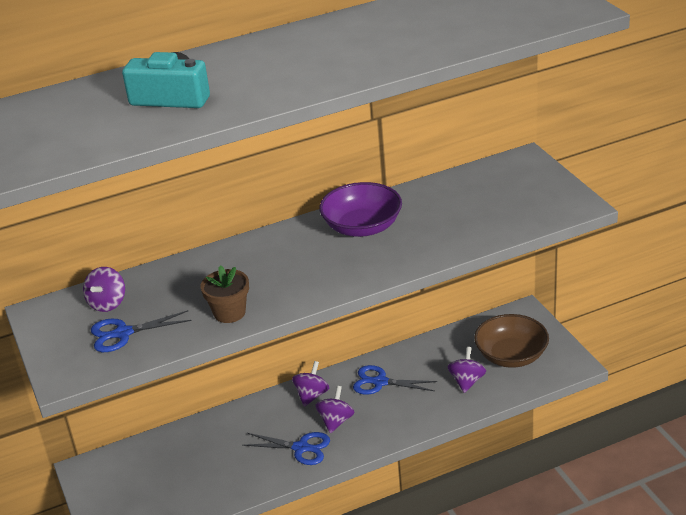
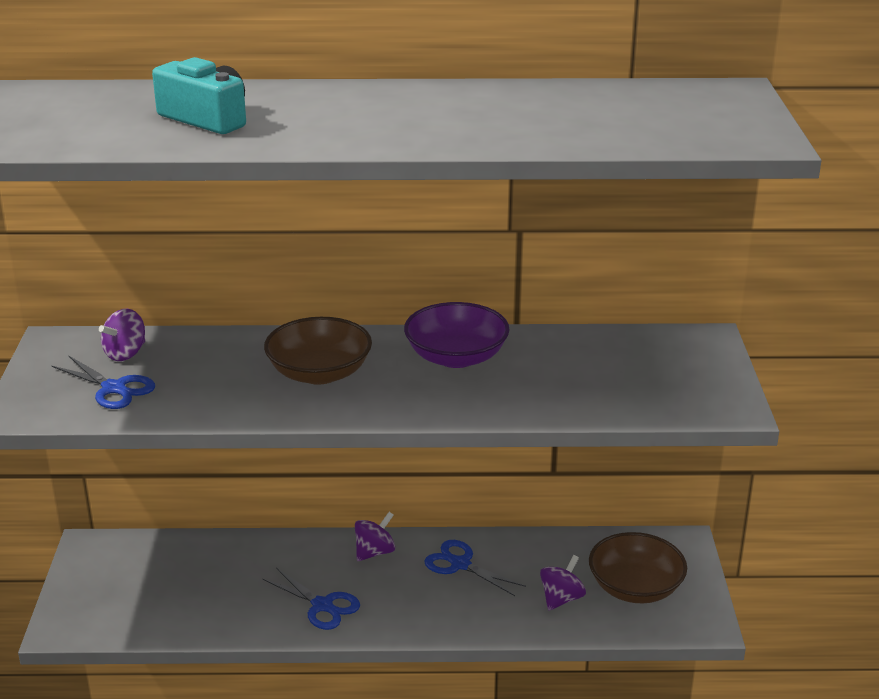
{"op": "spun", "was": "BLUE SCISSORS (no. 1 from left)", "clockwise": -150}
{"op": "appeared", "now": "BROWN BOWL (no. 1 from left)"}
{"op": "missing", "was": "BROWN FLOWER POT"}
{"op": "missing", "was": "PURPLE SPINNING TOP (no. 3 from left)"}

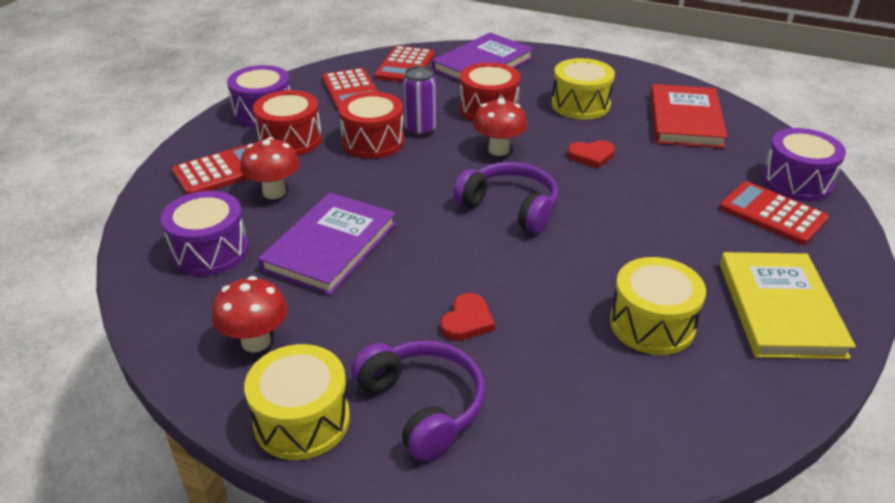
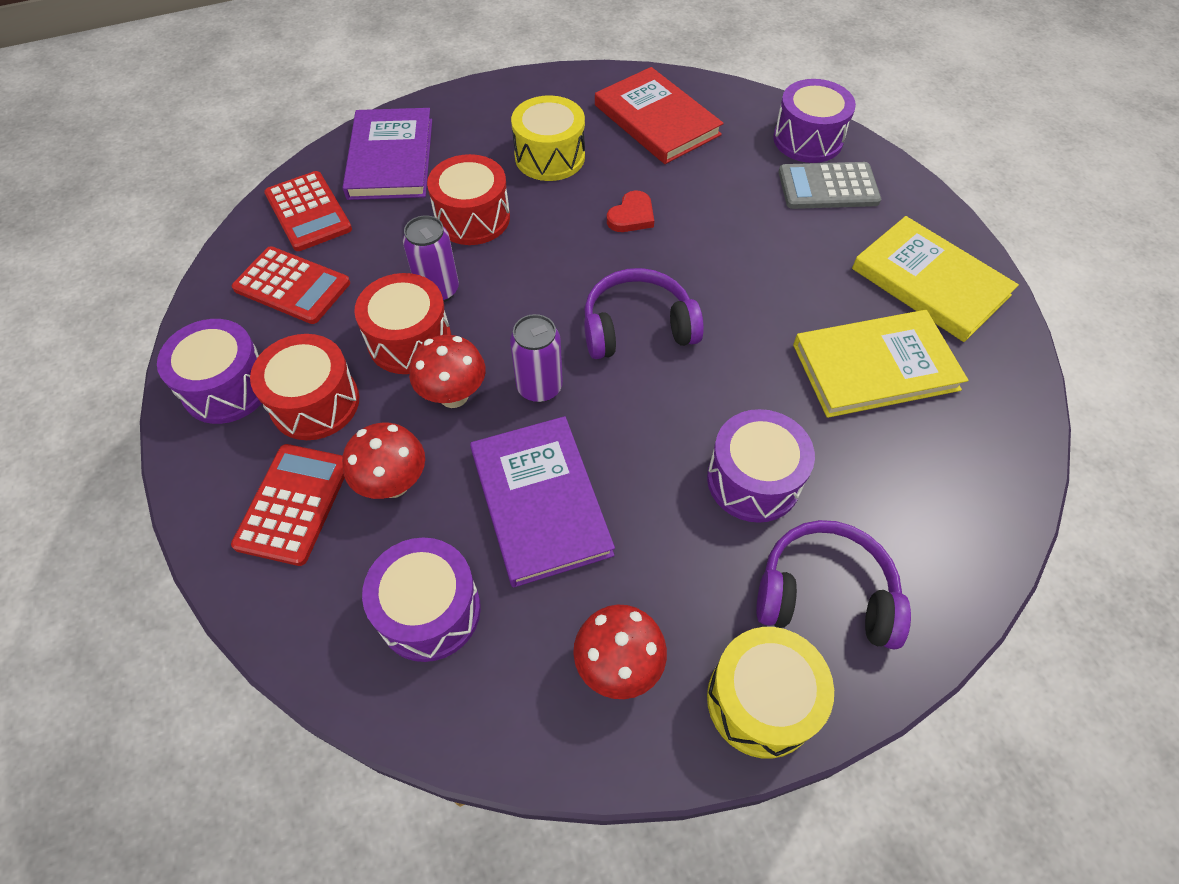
{"op": "relocated", "was": "RED MUSHROOM (no. 3 from left in the first image)", "now": "RED MUSHROOM (no. 2 from left)"}
{"op": "appeared", "now": "PURPLE CAN (no. 2 from left)"}
{"op": "exchanged", "was": "RED HEART (no. 1 from left)", "now": "PURPLE DRUM (no. 3 from left)"}
{"op": "colour", "was": "RED CALCULATOR (no. 4 from left)", "now": "GREY CALCULATOR"}
{"op": "exchanged", "was": "YELLOW DRUM (no. 3 from left)", "now": "YELLOW BOOK (no. 1 from left)"}

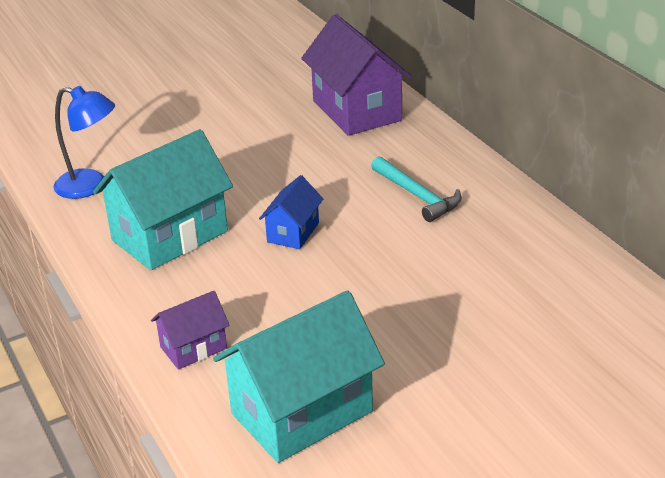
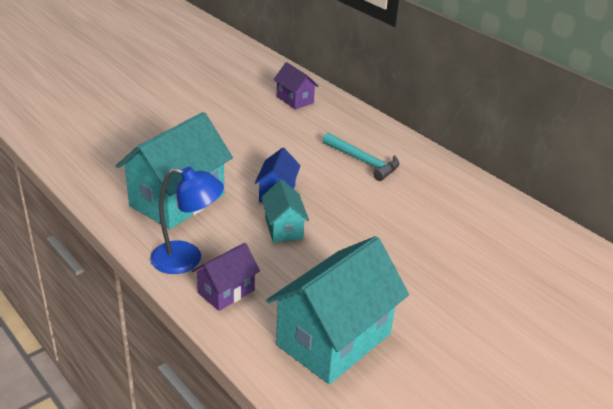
{"op": "relocated", "was": "BLUE LAMP"}
{"op": "appeared", "now": "TURQUOISE HOUSE (no. 2 from left)"}
{"op": "size", "was": "PURPLE HOUSE (no. 2 from left)", "ratio": 0.51}

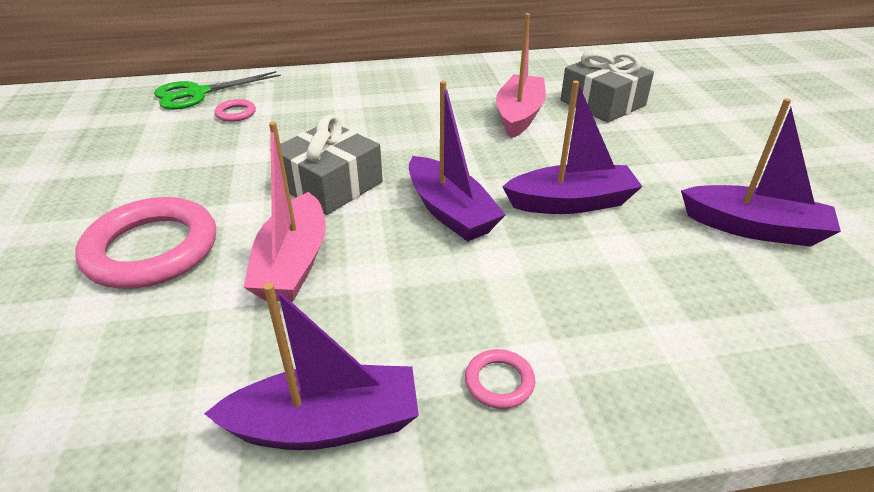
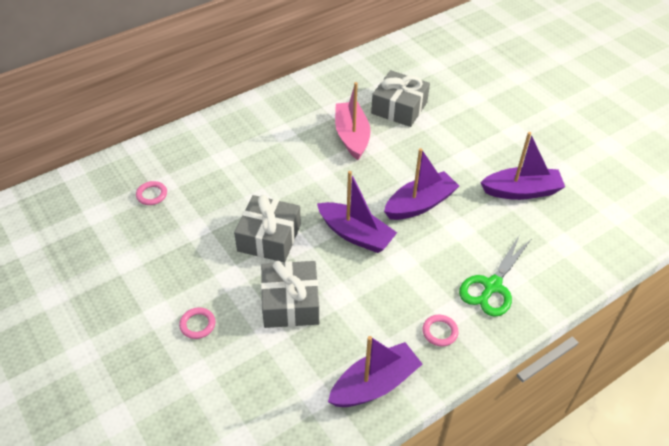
{"op": "size", "was": "PINK RING (no. 1 from left in the first image)", "ratio": 0.43}
{"op": "exchanged", "was": "PINK BOAT (no. 1 from left)", "now": "GREY GIFT (no. 2 from left)"}
{"op": "relocated", "was": "GREEN SCISSORS"}

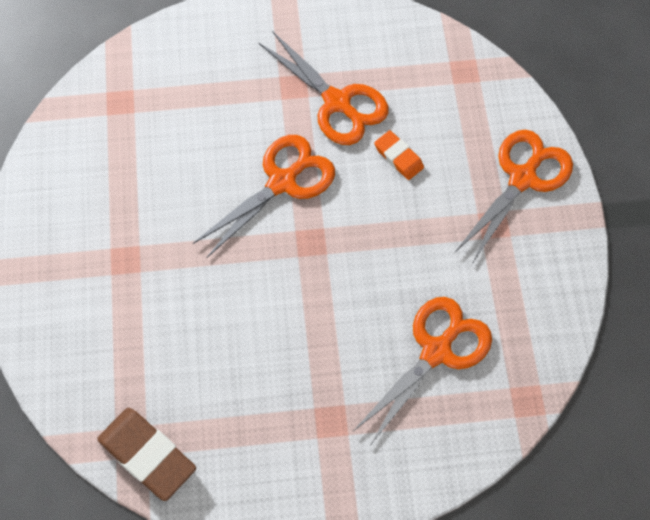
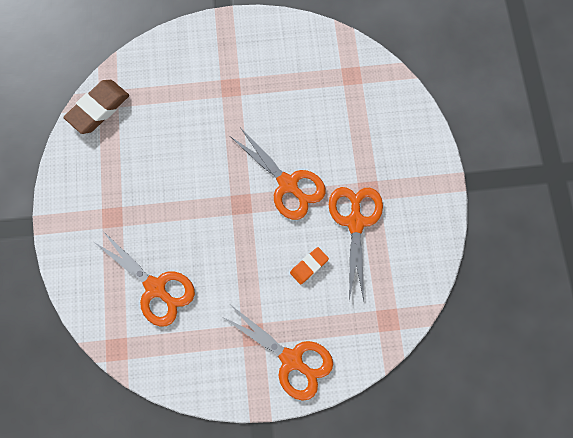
{"op": "spun", "was": "ORANGE SCISSORS (no. 2 from left in the first image)", "clockwise": 135}

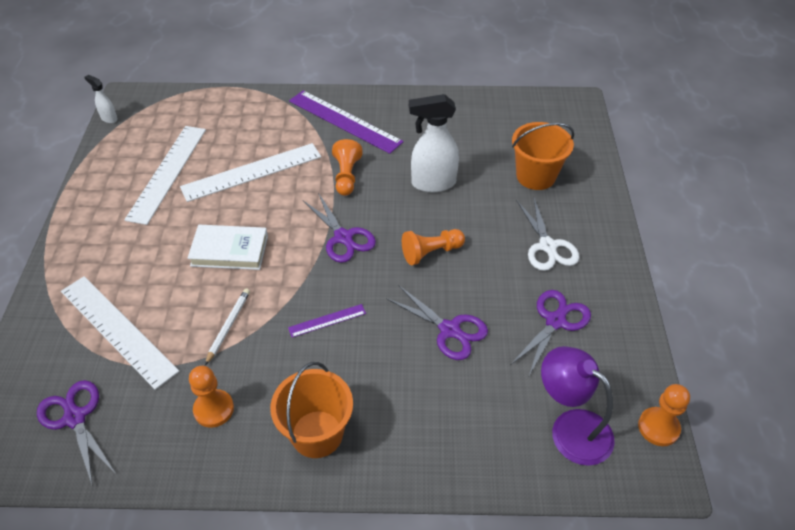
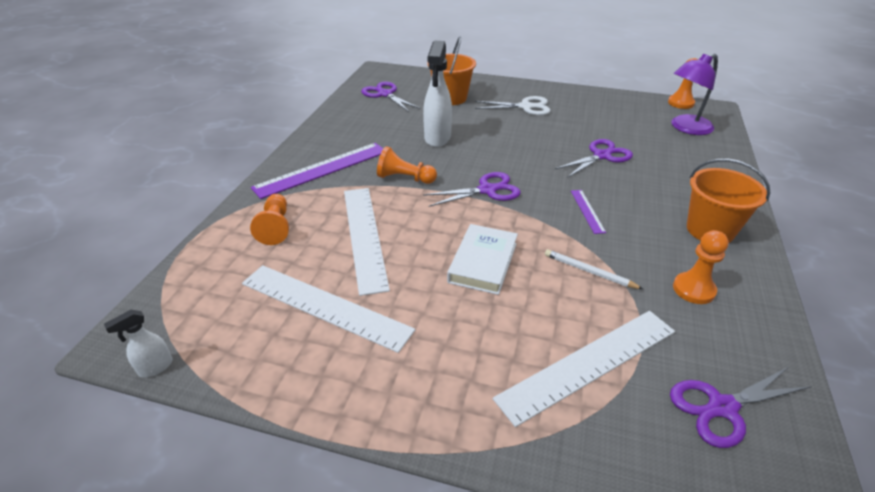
{"op": "relocated", "was": "ORANGE PAWN (no. 3 from left in the first image)", "now": "ORANGE PAWN (no. 1 from left)"}
{"op": "relocated", "was": "PURPLE SCISSORS (no. 4 from left in the first image)", "now": "PURPLE SCISSORS (no. 1 from left)"}

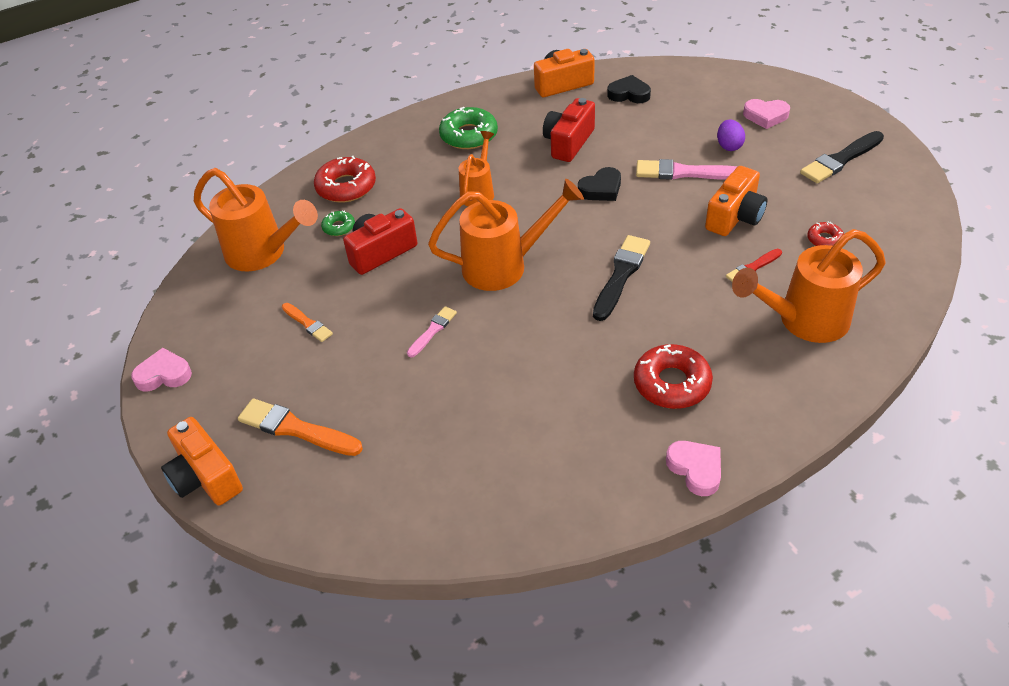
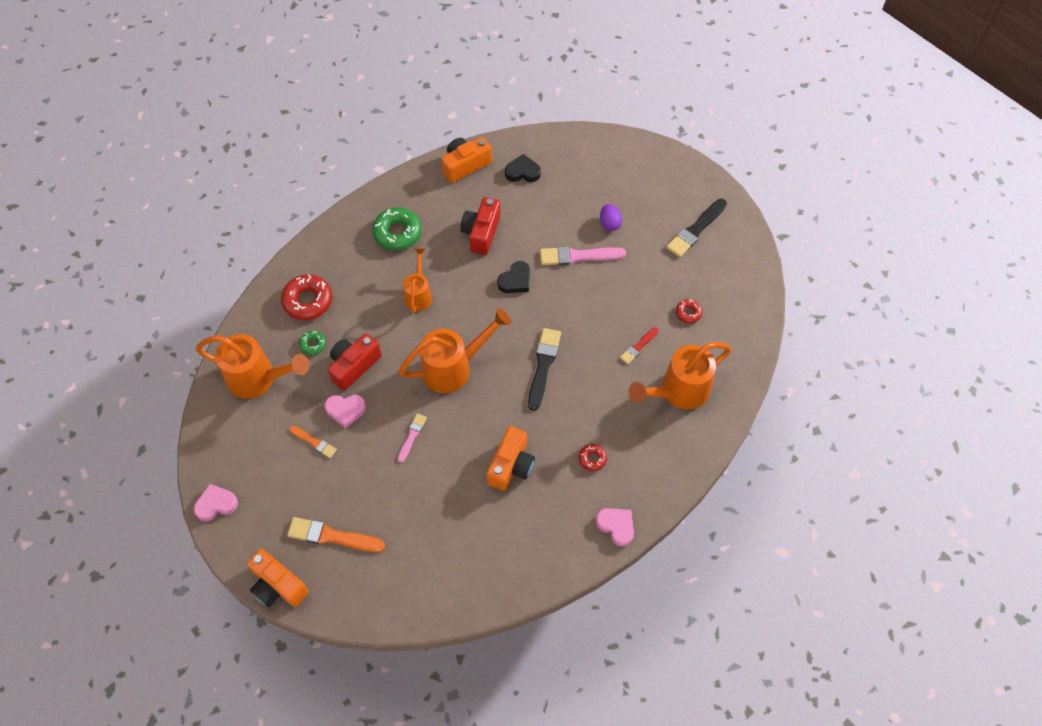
{"op": "relocated", "was": "PINK HEART (no. 3 from left in the first image)", "now": "PINK HEART (no. 2 from left)"}
{"op": "relocated", "was": "ORANGE CAMERA (no. 3 from left)"}
{"op": "size", "was": "RED DONUT (no. 2 from left)", "ratio": 0.52}

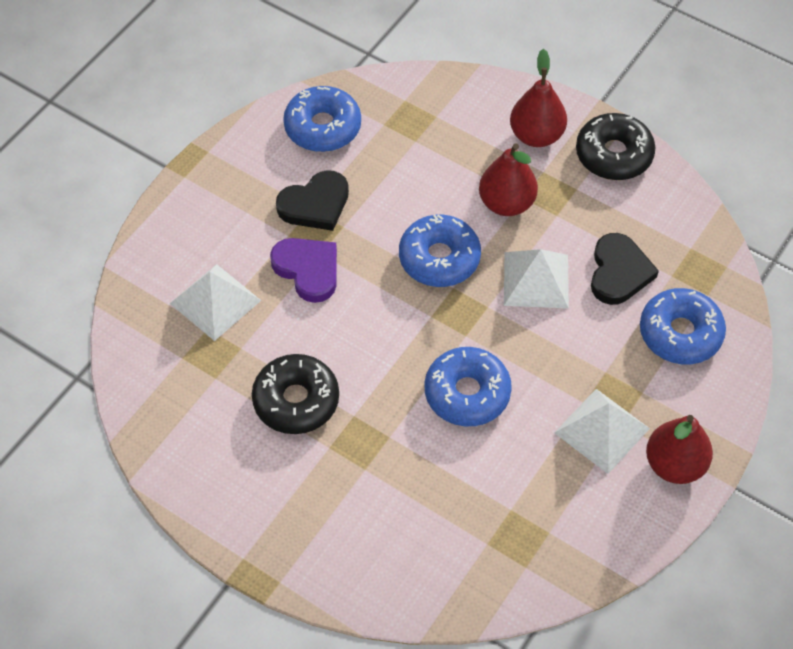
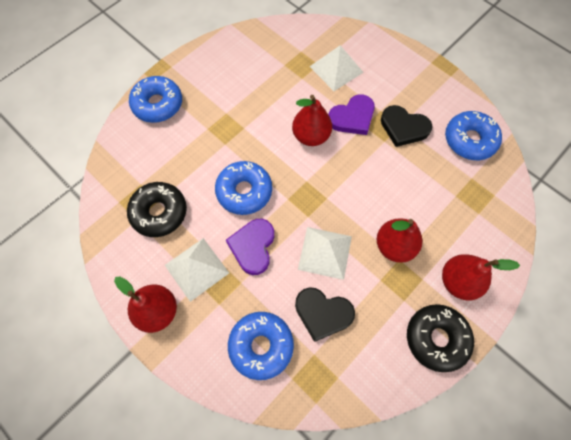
{"op": "relocated", "was": "BLACK DONUT (no. 1 from left)"}
{"op": "relocated", "was": "BLUE DONUT (no. 2 from left in the first image)", "now": "BLUE DONUT (no. 1 from left)"}
{"op": "appeared", "now": "PURPLE HEART (no. 1 from left)"}
{"op": "appeared", "now": "RED PEAR (no. 2 from left)"}
{"op": "spun", "was": "BLACK HEART (no. 1 from left in the first image)", "clockwise": -45}

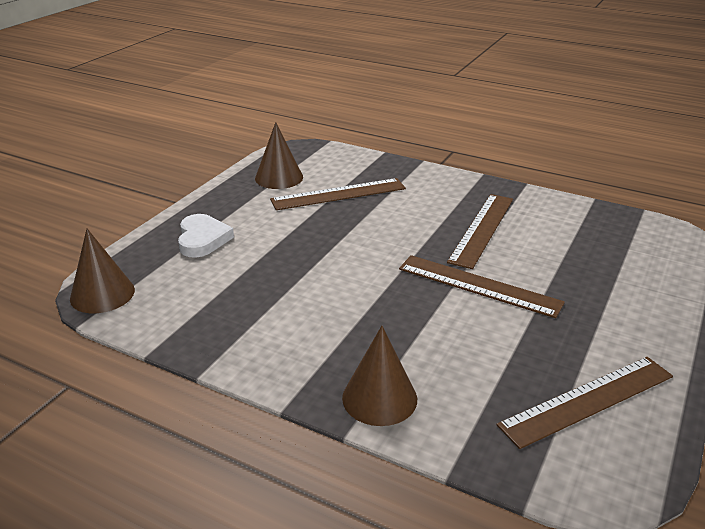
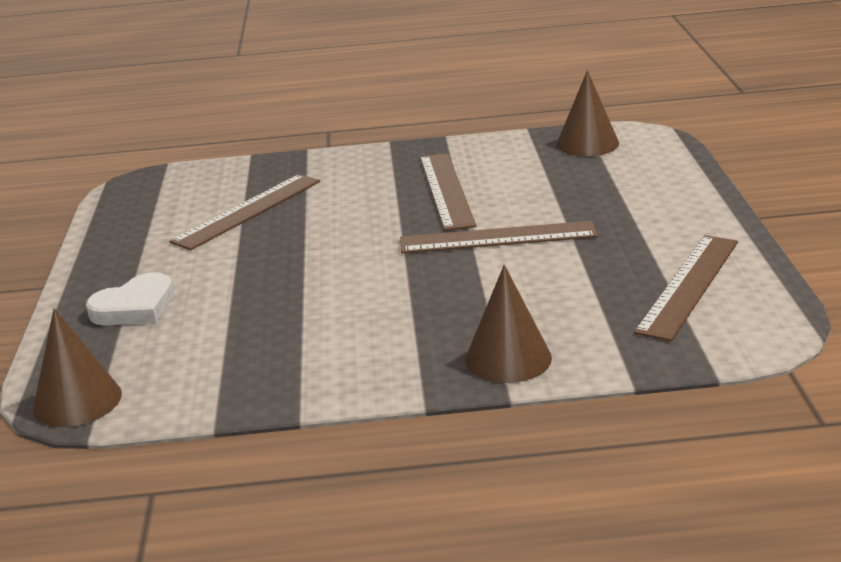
{"op": "spun", "was": "WHITE HEART", "clockwise": 90}
{"op": "relocated", "was": "BROWN CONE (no. 2 from left in the first image)", "now": "BROWN CONE (no. 3 from left)"}

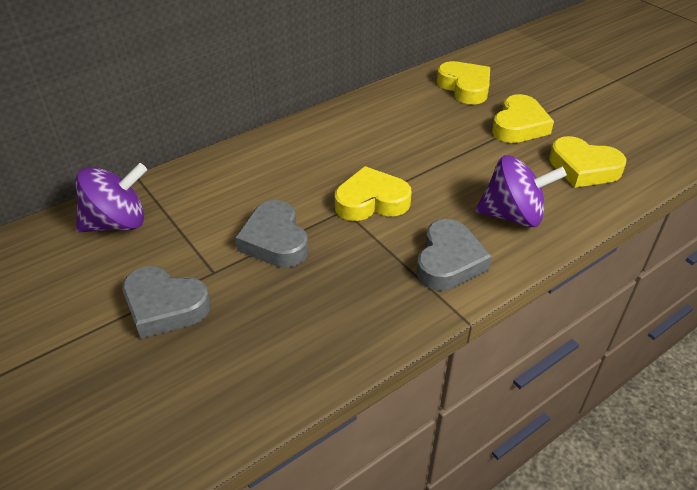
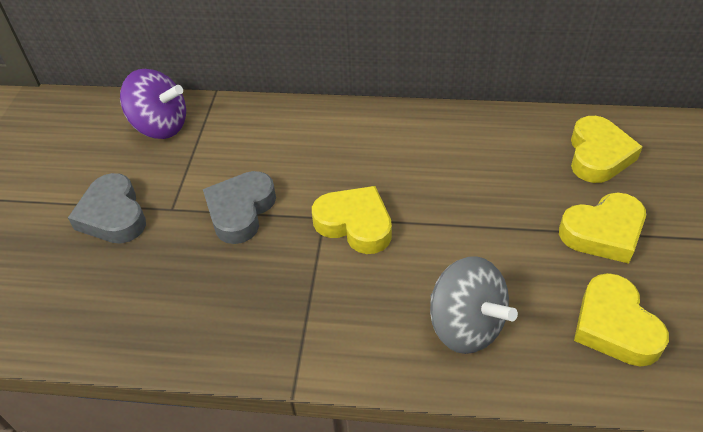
{"op": "colour", "was": "PURPLE SPINNING TOP (no. 2 from left)", "now": "GREY SPINNING TOP"}
{"op": "missing", "was": "GREY HEART (no. 3 from left)"}

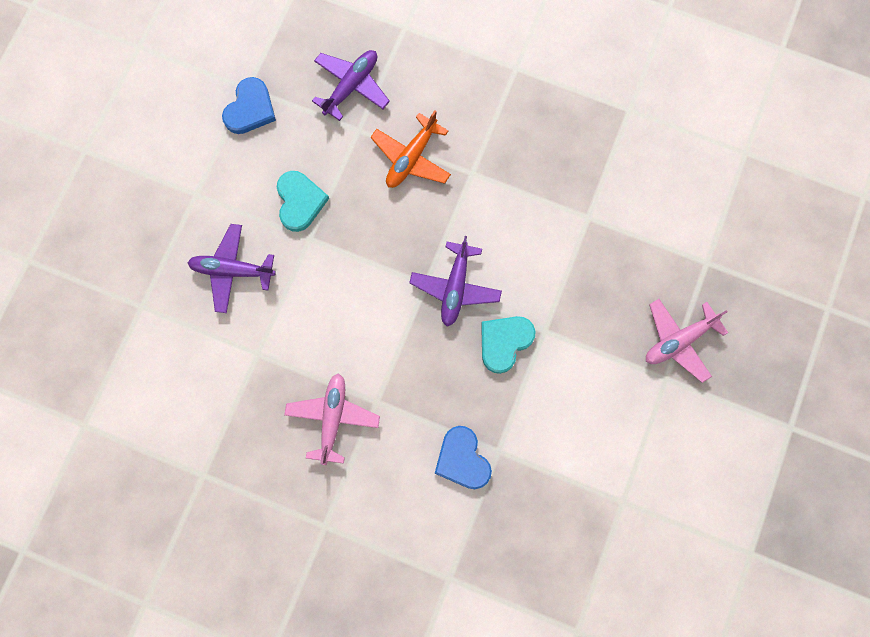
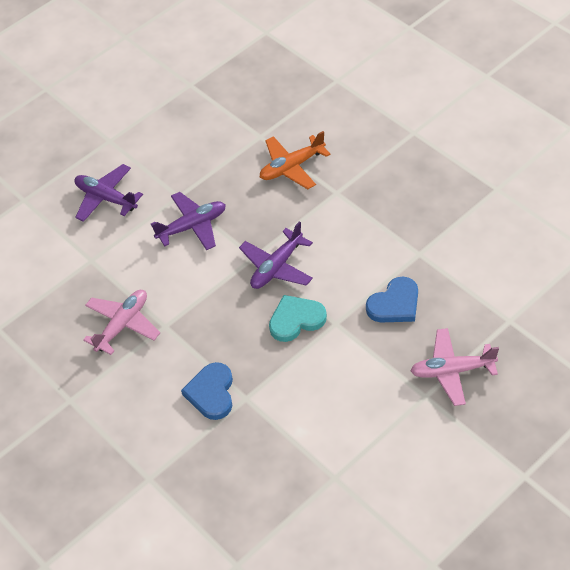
{"op": "relocated", "was": "PURPLE PLANE (no. 2 from left)"}
{"op": "relocated", "was": "BLUE HEART (no. 1 from left in the first image)", "now": "BLUE HEART (no. 2 from left)"}
{"op": "missing", "was": "TURQUOISE HEART (no. 1 from left)"}

